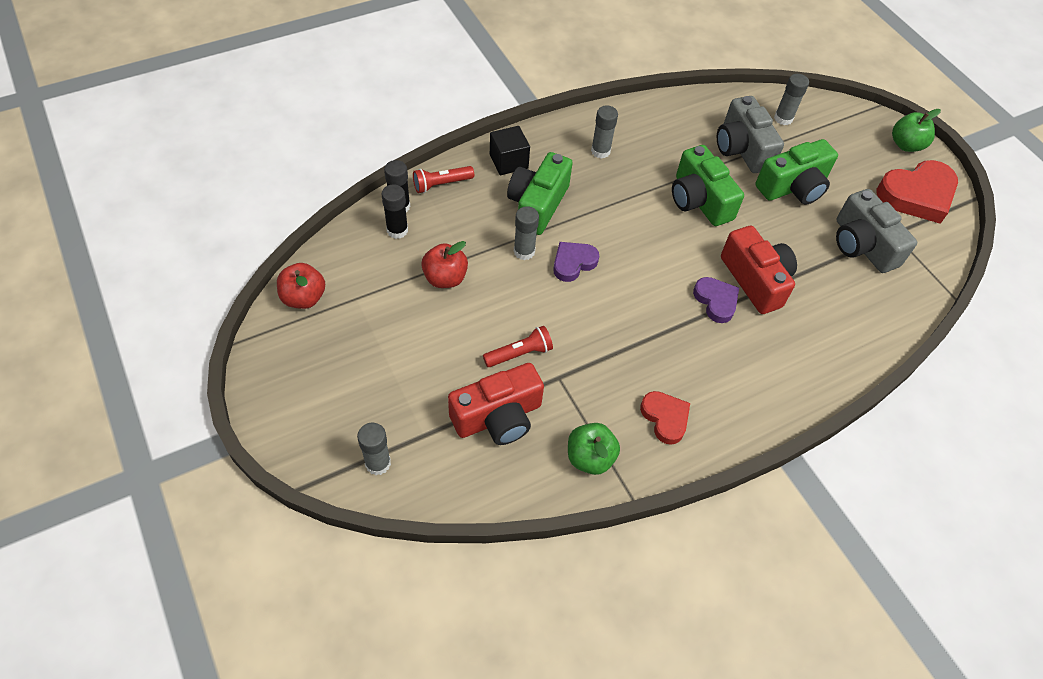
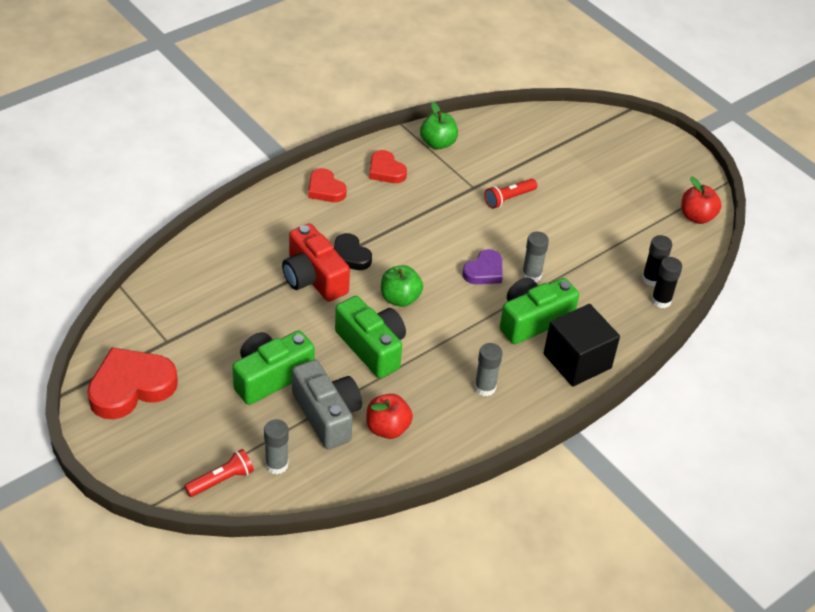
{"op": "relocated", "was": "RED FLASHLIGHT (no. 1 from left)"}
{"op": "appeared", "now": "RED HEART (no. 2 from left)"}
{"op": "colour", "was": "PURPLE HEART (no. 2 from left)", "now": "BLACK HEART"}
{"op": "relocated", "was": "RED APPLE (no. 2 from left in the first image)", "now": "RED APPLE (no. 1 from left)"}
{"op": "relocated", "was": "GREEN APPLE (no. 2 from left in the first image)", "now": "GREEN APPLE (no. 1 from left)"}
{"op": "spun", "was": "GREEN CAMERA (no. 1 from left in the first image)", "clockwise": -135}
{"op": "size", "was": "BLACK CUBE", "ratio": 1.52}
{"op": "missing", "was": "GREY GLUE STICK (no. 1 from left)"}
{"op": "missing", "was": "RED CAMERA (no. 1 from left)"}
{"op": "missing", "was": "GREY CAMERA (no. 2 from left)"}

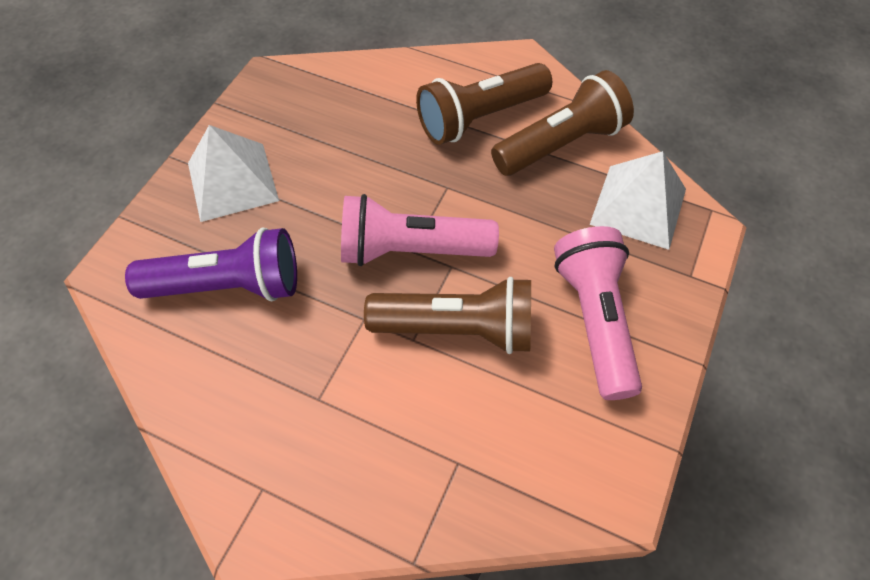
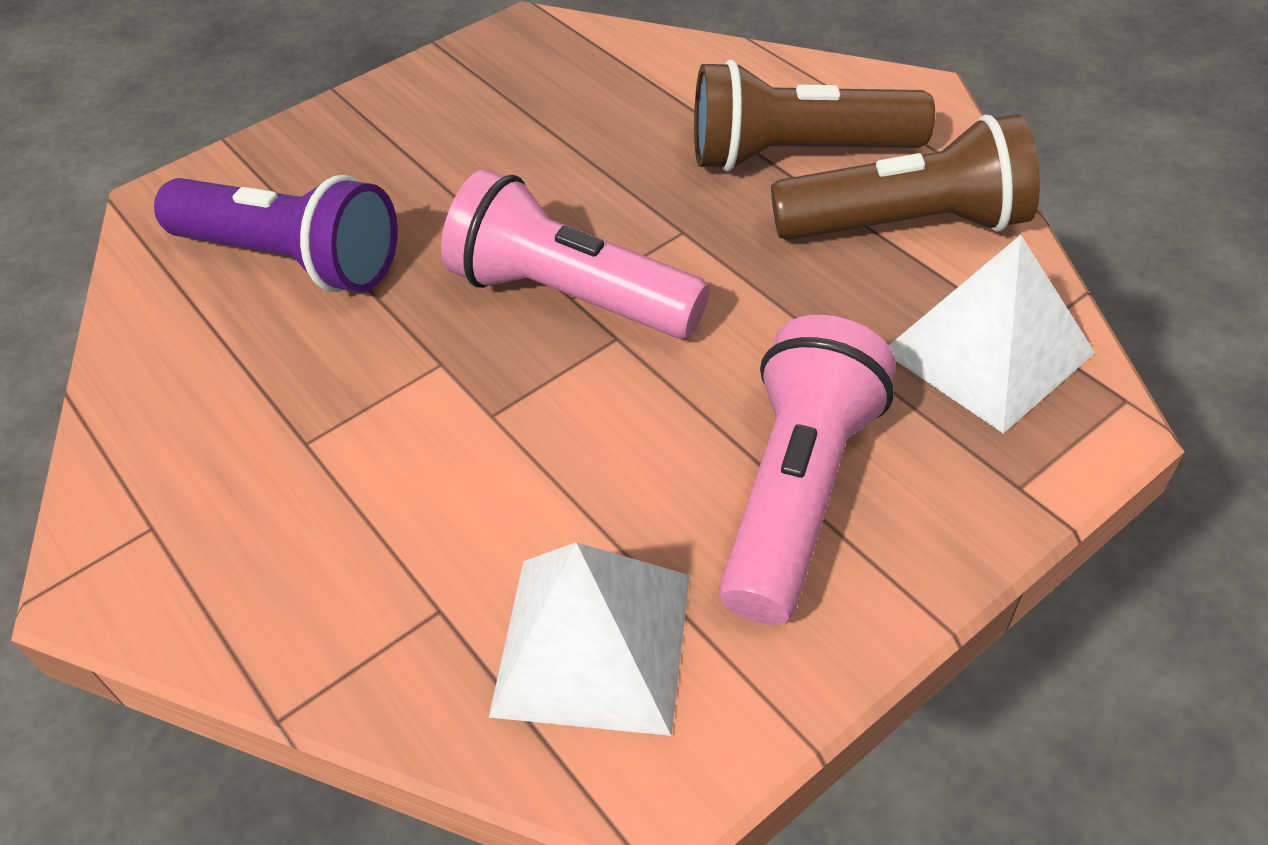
{"op": "relocated", "was": "WHITE PYRAMID (no. 1 from left)"}
{"op": "missing", "was": "BROWN FLASHLIGHT (no. 1 from left)"}

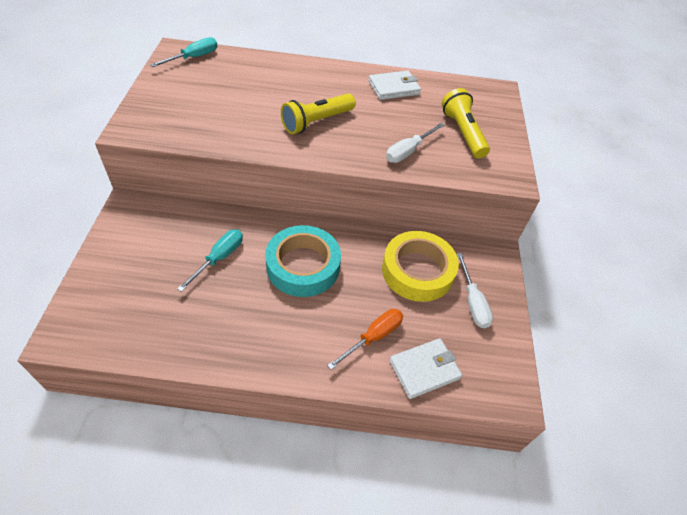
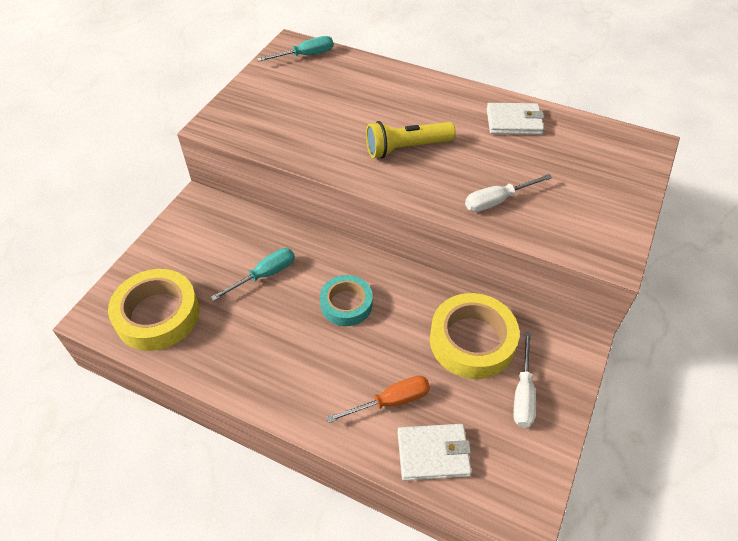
{"op": "appeared", "now": "YELLOW TAPE (no. 1 from left)"}
{"op": "size", "was": "TURQUOISE TAPE", "ratio": 0.64}
{"op": "missing", "was": "YELLOW FLASHLIGHT (no. 2 from left)"}

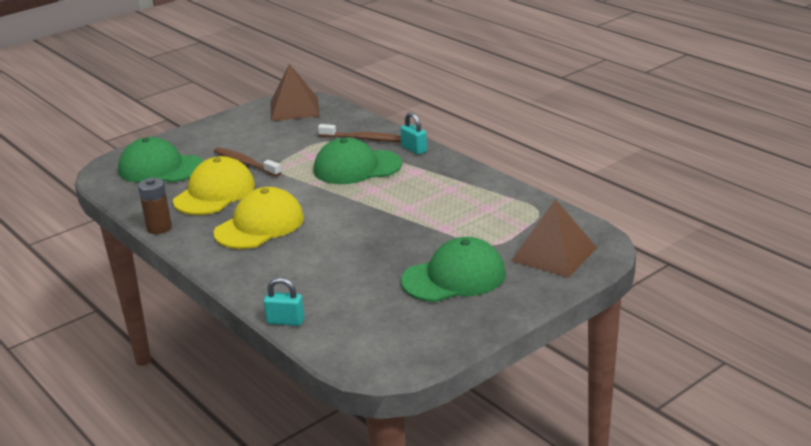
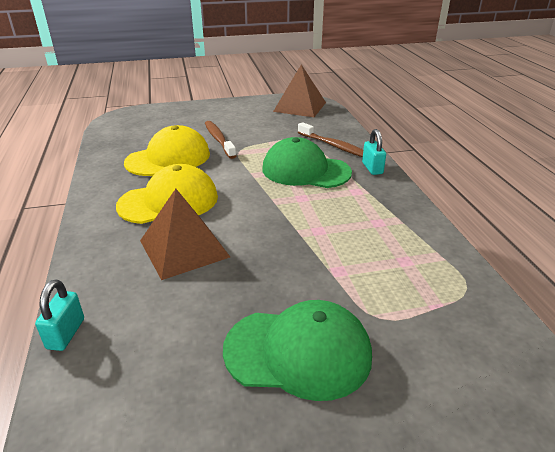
{"op": "spun", "was": "TURQUOISE PADLOCK (no. 1 from left)", "clockwise": 60}
{"op": "relocated", "was": "BROWN PYRAMID (no. 2 from left in the first image)", "now": "BROWN PYRAMID (no. 1 from left)"}
{"op": "missing", "was": "GREEN CAP (no. 1 from left)"}
{"op": "missing", "was": "BROWN BATTERY"}

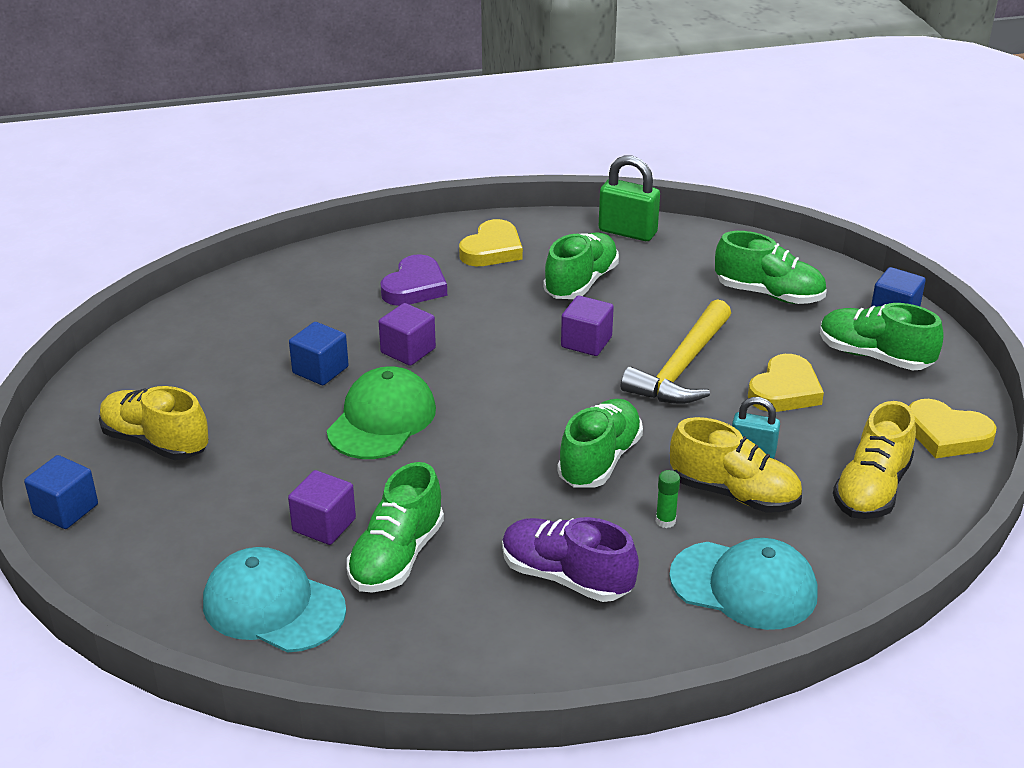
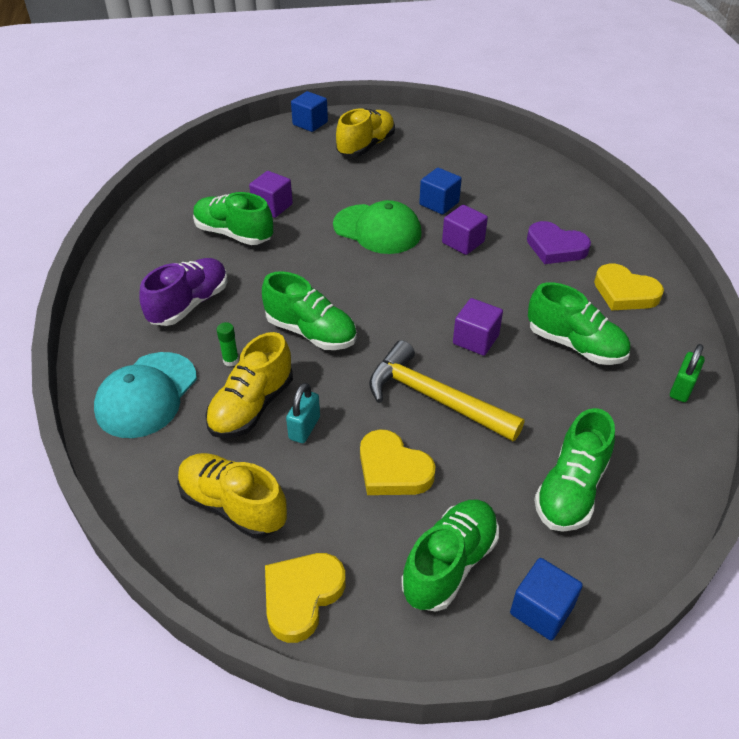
{"op": "size", "was": "GREEN PADLOCK", "ratio": 0.64}
{"op": "missing", "was": "TURQUOISE CAP (no. 1 from left)"}

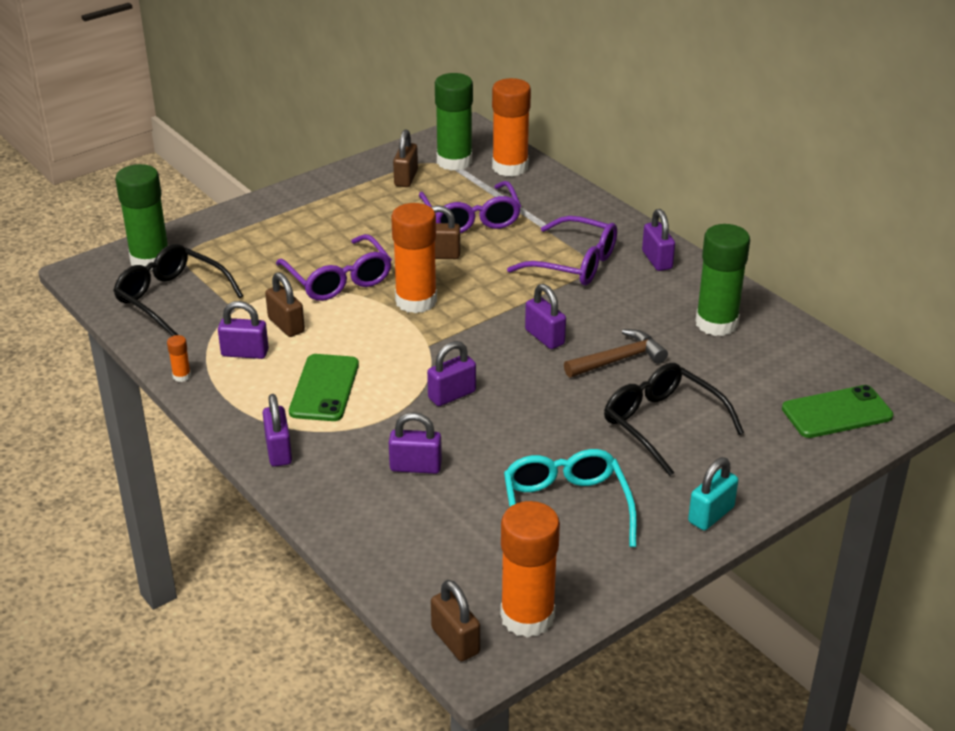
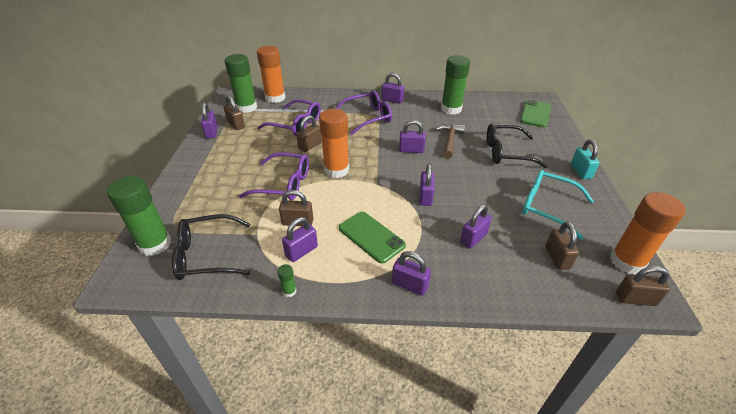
{"op": "appeared", "now": "PURPLE PADLOCK (no. 1 from left)"}
{"op": "colour", "was": "ORANGE GLUE STICK (no. 1 from left)", "now": "GREEN GLUE STICK (no. 3 from left)"}
{"op": "appeared", "now": "BROWN PADLOCK (no. 4 from left)"}

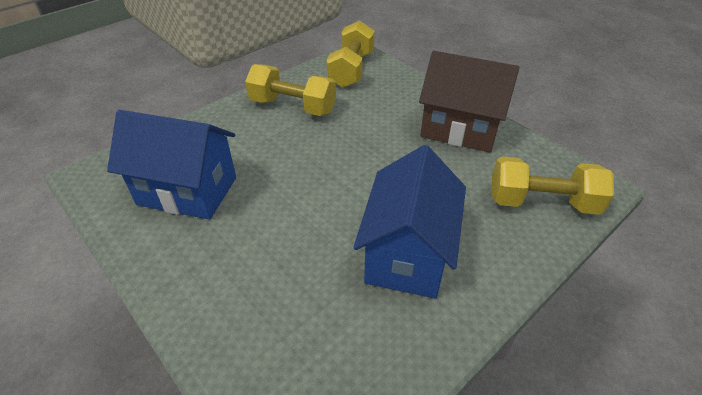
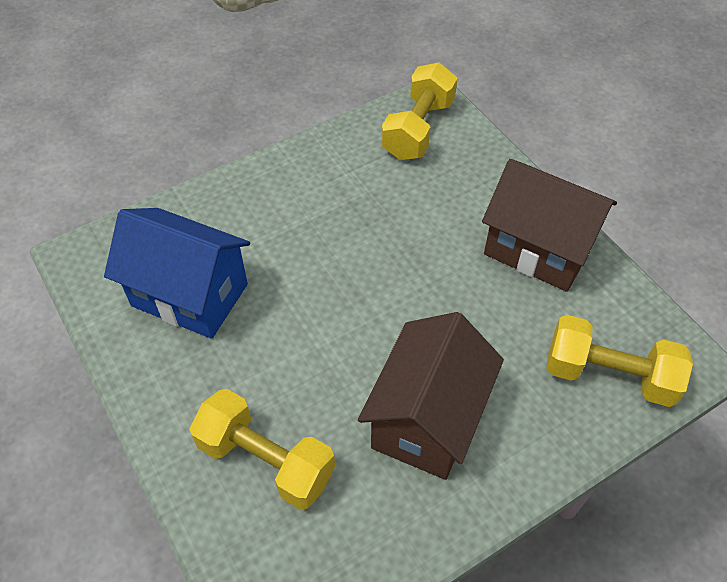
{"op": "relocated", "was": "YELLOW DUMBBELL (no. 1 from left)"}
{"op": "colour", "was": "BLUE HOUSE (no. 2 from left)", "now": "BROWN HOUSE (no. 1 from left)"}

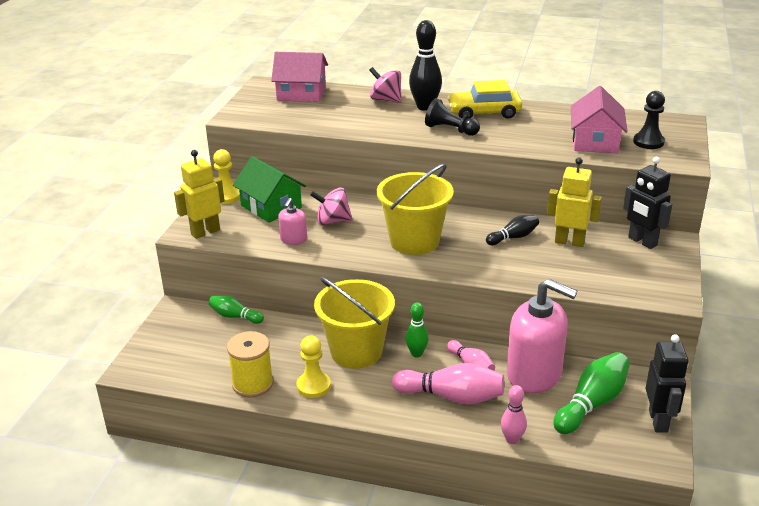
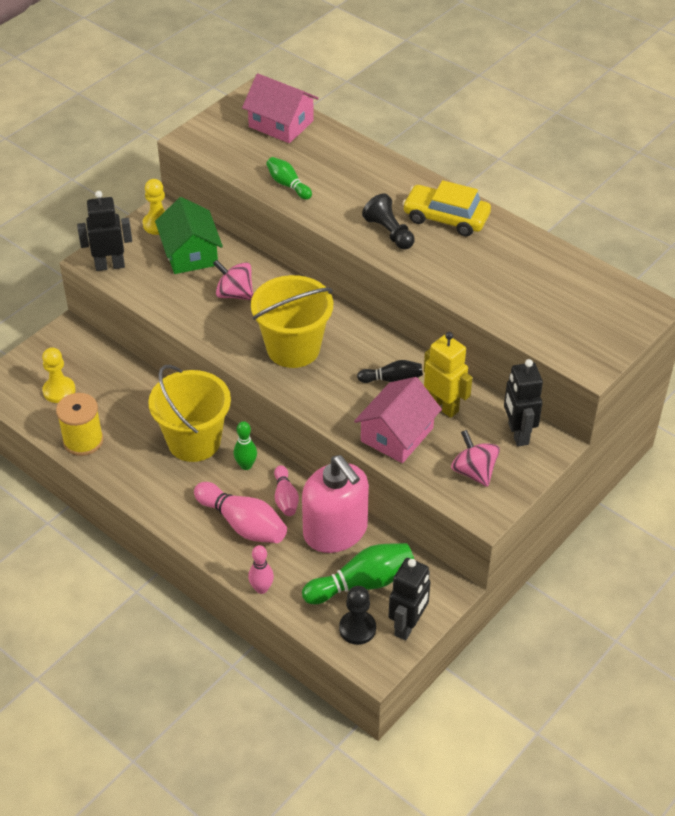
{"op": "relocated", "was": "YELLOW PAWN (no. 2 from left in the first image)", "now": "YELLOW PAWN (no. 1 from left)"}
{"op": "colour", "was": "YELLOW ROBOT (no. 1 from left)", "now": "BLACK ROBOT (no. 1 from left)"}
{"op": "relocated", "was": "GREEN BOWLING PIN (no. 1 from left in the first image)", "now": "GREEN BOWLING PIN (no. 2 from left)"}
{"op": "relocated", "was": "BLACK PAWN (no. 2 from left in the first image)", "now": "BLACK PAWN (no. 1 from left)"}
{"op": "relocated", "was": "PINK HOUSE (no. 2 from left)"}
{"op": "relocated", "was": "PINK SPINNING TOP (no. 2 from left)"}
{"op": "missing", "was": "PINK SOAP DISPENSER (no. 1 from left)"}
{"op": "missing", "was": "BLACK BOWLING PIN (no. 1 from left)"}

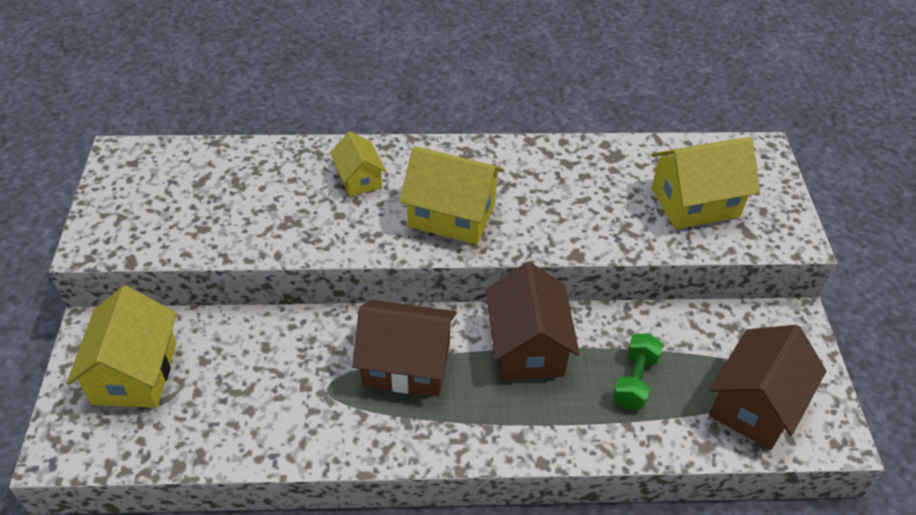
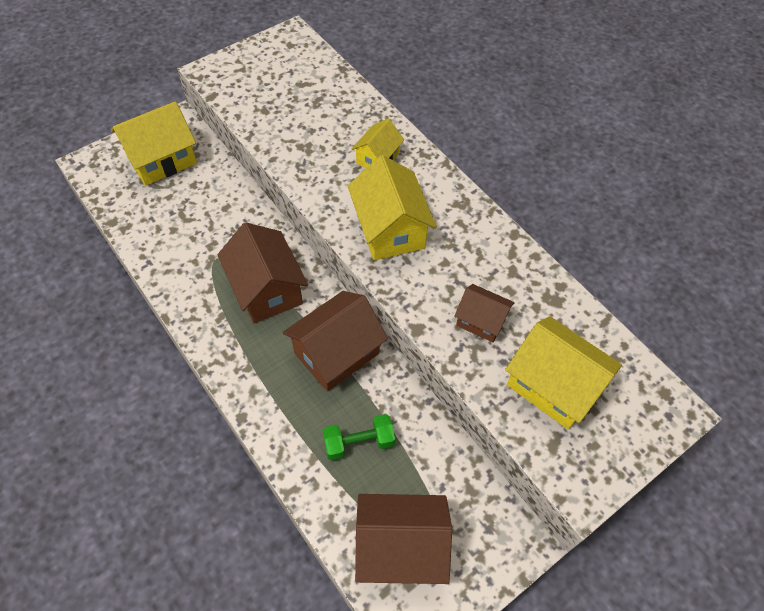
{"op": "appeared", "now": "BROWN HOUSE (no. 4 from left)"}

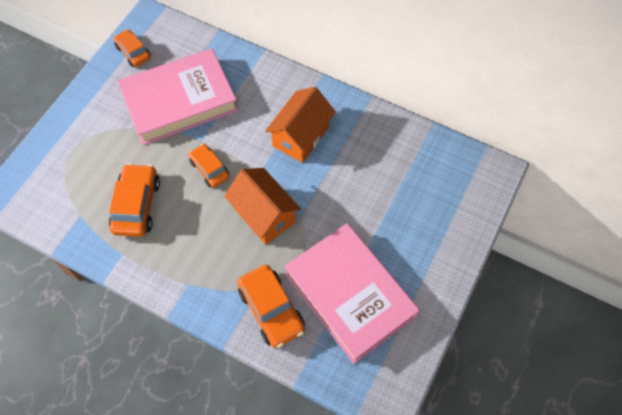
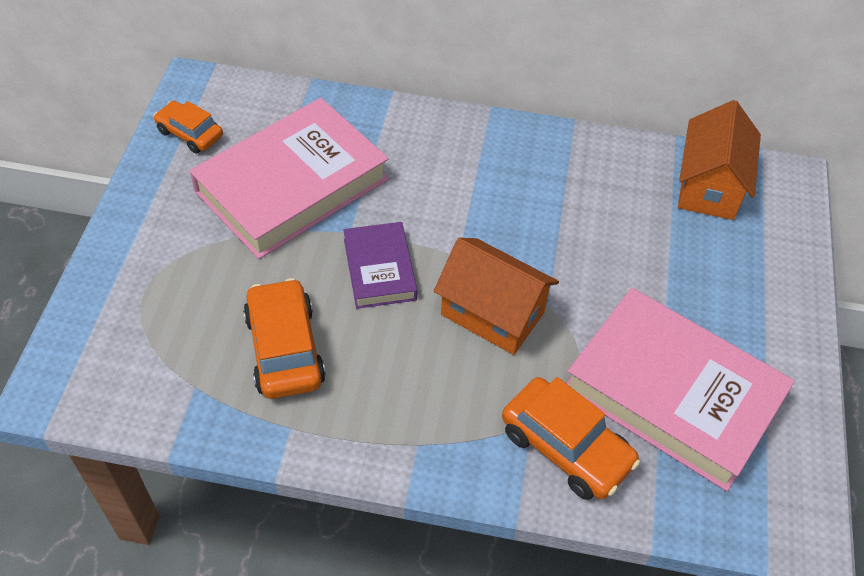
{"op": "exchanged", "was": "ORANGE CAR (no. 3 from left)", "now": "PURPLE BOOK"}
{"op": "relocated", "was": "ORANGE HOUSE (no. 2 from left)"}

